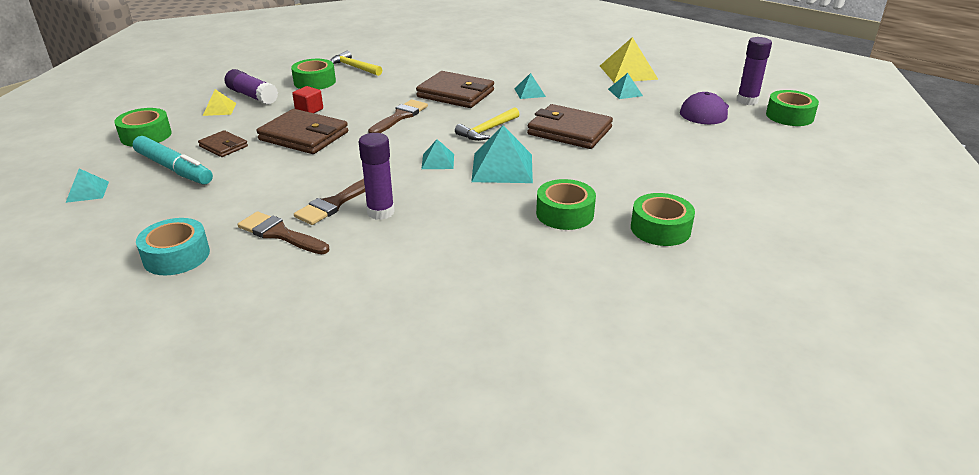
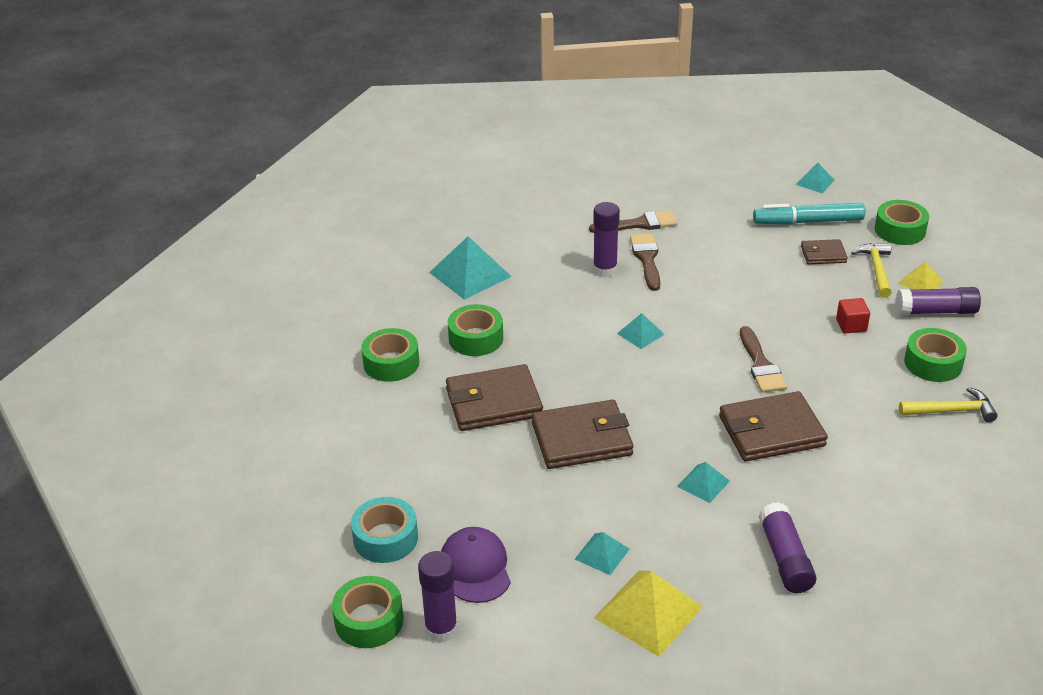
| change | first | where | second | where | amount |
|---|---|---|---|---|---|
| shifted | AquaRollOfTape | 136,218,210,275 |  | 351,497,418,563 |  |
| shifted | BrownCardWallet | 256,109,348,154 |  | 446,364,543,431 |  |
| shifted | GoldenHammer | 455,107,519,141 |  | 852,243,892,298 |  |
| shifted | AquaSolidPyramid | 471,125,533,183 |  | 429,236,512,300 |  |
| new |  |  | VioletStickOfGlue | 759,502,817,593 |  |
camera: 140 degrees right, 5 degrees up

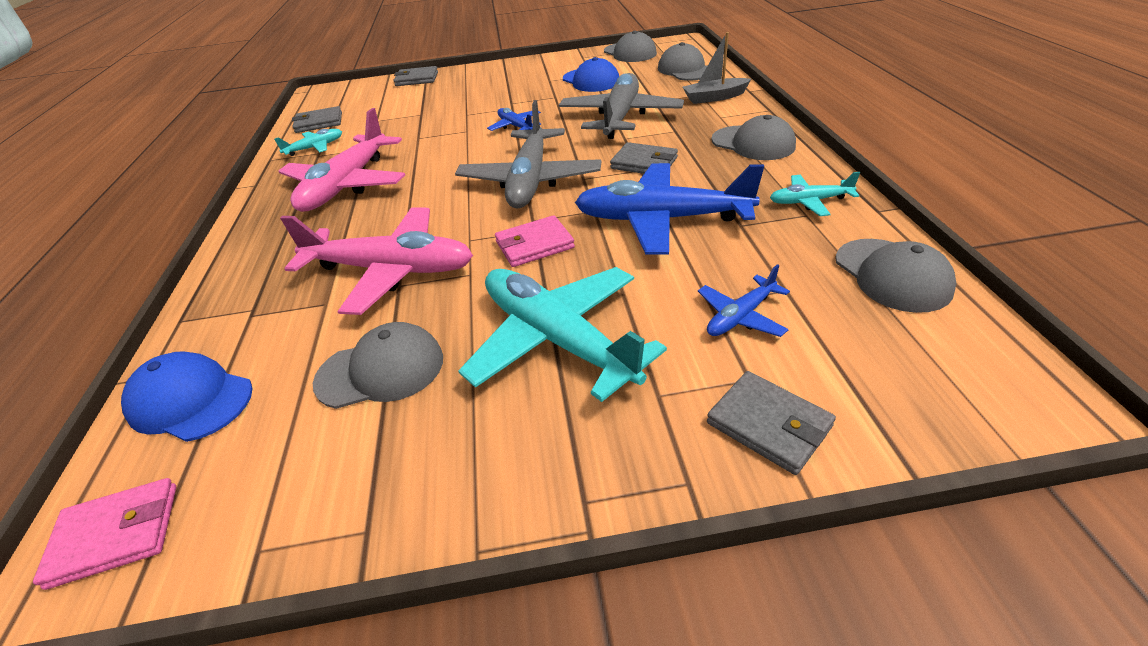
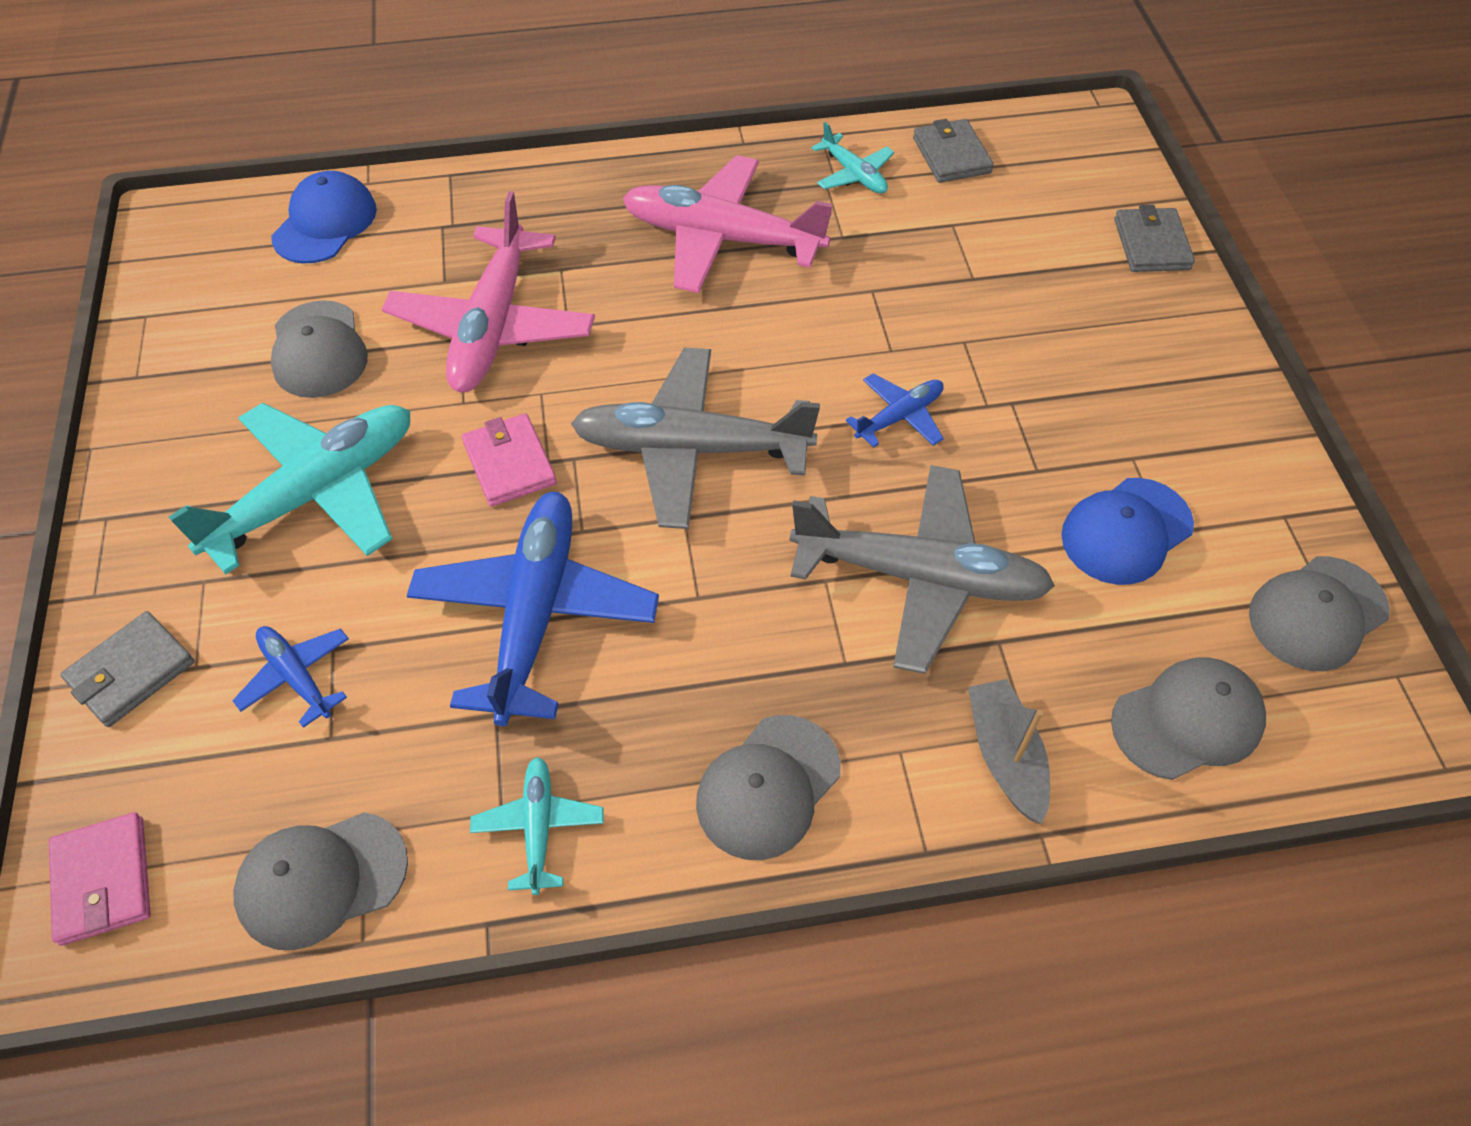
| change | first | where | second | where | amount |
|---|---|---|---|---|---|
| shifted | RosePinkCardWallet | 33,478,177,590 |  | 49,812,151,946 |  |
| gone | GrayCardWallet | 610,142,678,174 |  |  |  |
camera: 85 degrees right, 15 degrees up

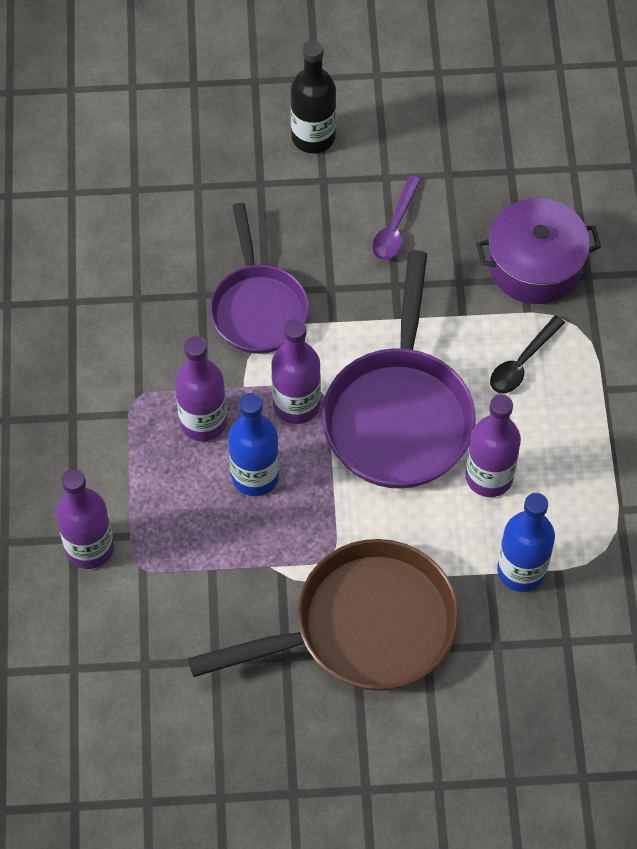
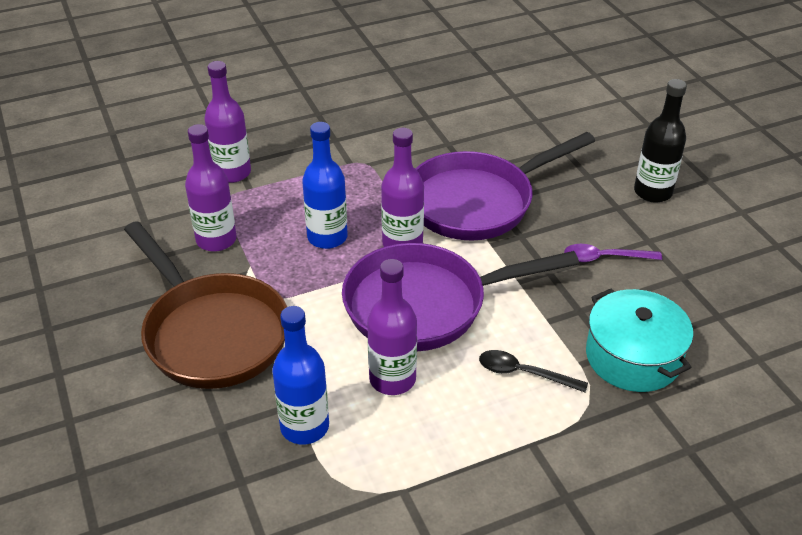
| change | first | where | second | where | amount |
|---|---|---|---|---|---|
| shifted | VioletFlask | 175,336,227,441 |  | 185,124,237,252 |  |
| scaled | VioletFryingPan | 210,203,309,354 |  | 415,132,595,241 | x1.50 |
| repainted | VioletPot | 476,198,601,304 | AquaPot | 586,289,693,392 |  |
camera: 70 degrees right, 20 degrees down

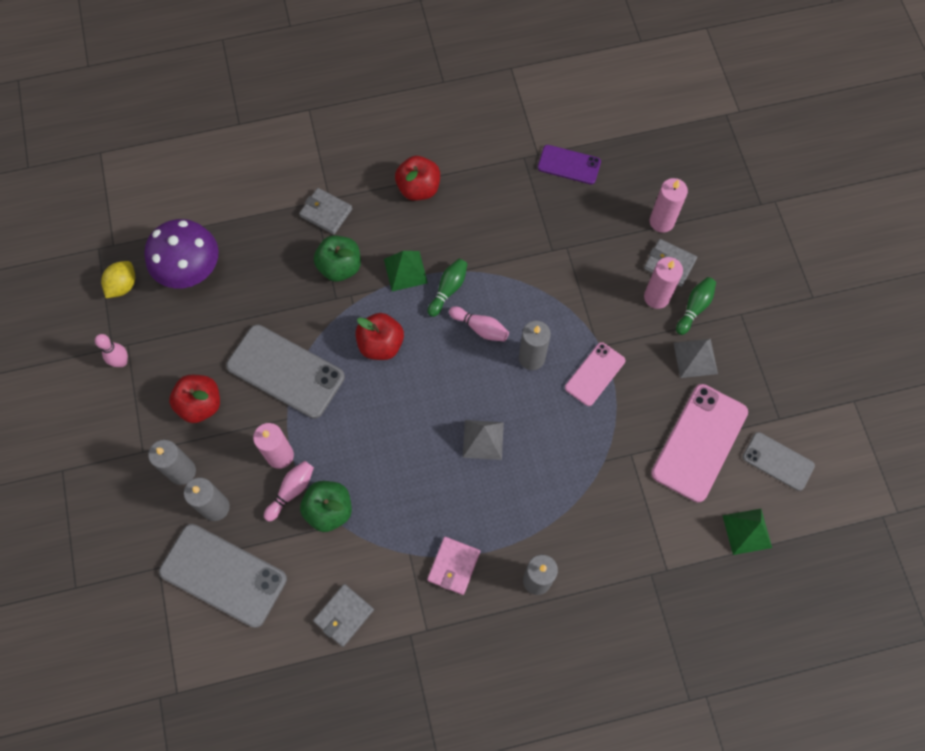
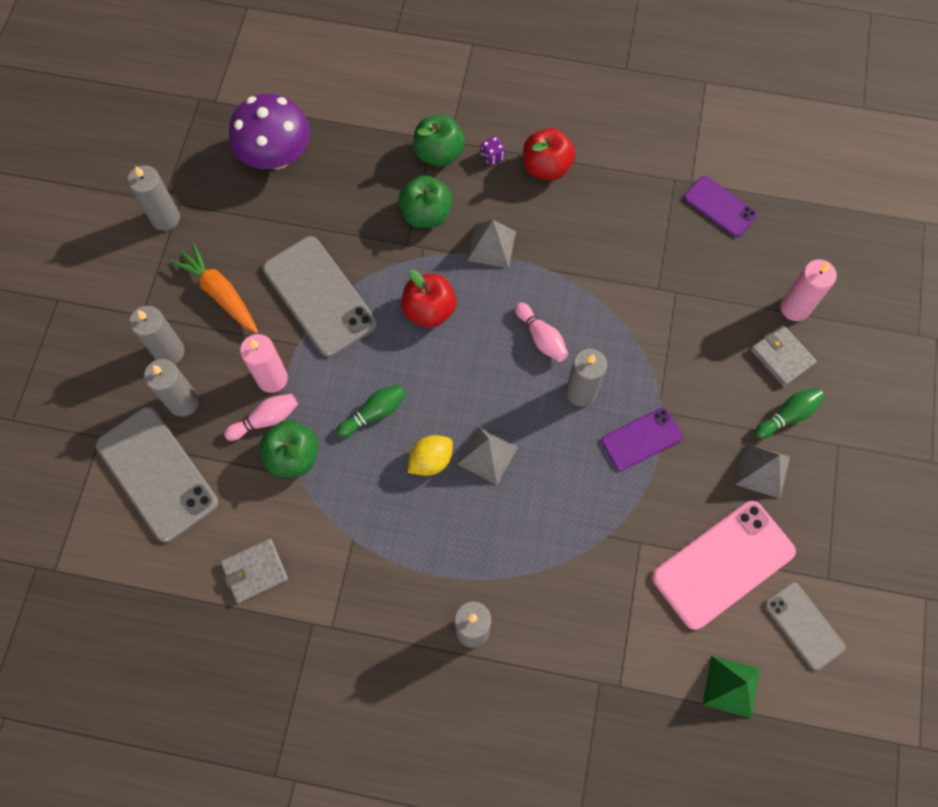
| change | first | where | second | where | amount |
|---|---|---|---|---|---|
| swapped | RosePinkTenpin | 95,334,128,367 | GrayWaxCandle | 127,165,180,231 |  |
| shifted | GoldenCitrusFruit | 101,261,135,298 |  | 408,435,453,476 |  |
| swapped | RedToyApple | 169,375,220,423 | OrangeColouredToyCarrot | 170,243,258,333 |  |
| swapped | GrayCardWallet | 299,188,353,235 | LeafGreenToyApple | 413,115,465,167 |  |
| repainted | LeafGreenSolidPyramid | 384,251,428,291 | GraySolidPyramid | 467,220,516,268 |  |
| gone | RosePinkCardWallet | 427,537,480,595 |  |  |  |
| shifted | LeafGreenTenpin | 428,259,467,317 |  | 337,384,406,438 |  |
| repainted | RosePinkSmartphone | 565,342,625,406 | VioletSmartphone | 601,408,683,471 |  |
| gone | RosePinkWaxCandle | 644,257,683,309 |  |  |  |
| new |  |  | VioletDie | 481,136,505,165 |  |
camera: 25 degrees right, 0 degrees up

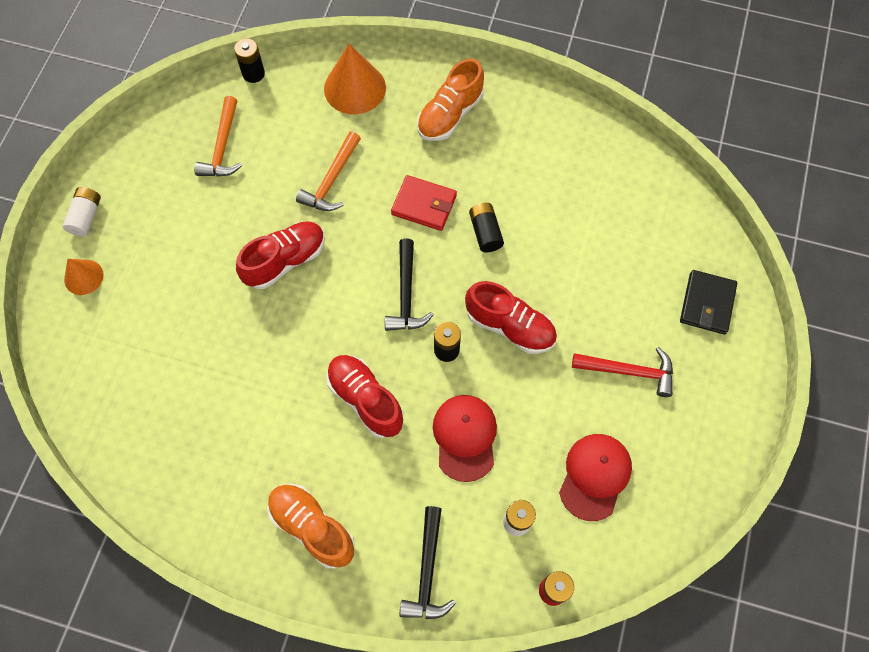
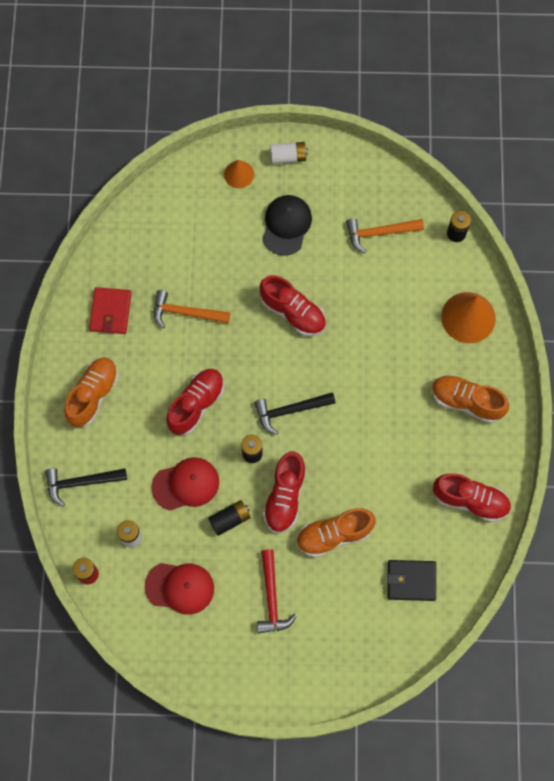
| change | first | where | second | where | amount |
|---|---|---|---|---|---|
| shifted | OrangeColouredHammer | 296,132,361,211 |  | 154,290,230,328 |  |
| shifted | RedCardWallet | 391,175,457,231 |  | 89,287,131,334 |  |
| shifted | EbonyPowerCell | 469,203,504,252 |  | 208,500,251,536 |  |
| shifted | EbonyCardWallet | 680,270,737,334 |  | 387,560,436,601 |  |
| new |  |  | EbonyBaseballCap | 262,195,312,256 |  |
| new |  |  | OrangeColouredSneaker | 296,508,376,558 |  |
| new |  |  | RedSneaker | 433,473,511,522 |  |
camera: 75 degrees right, 5 degrees up

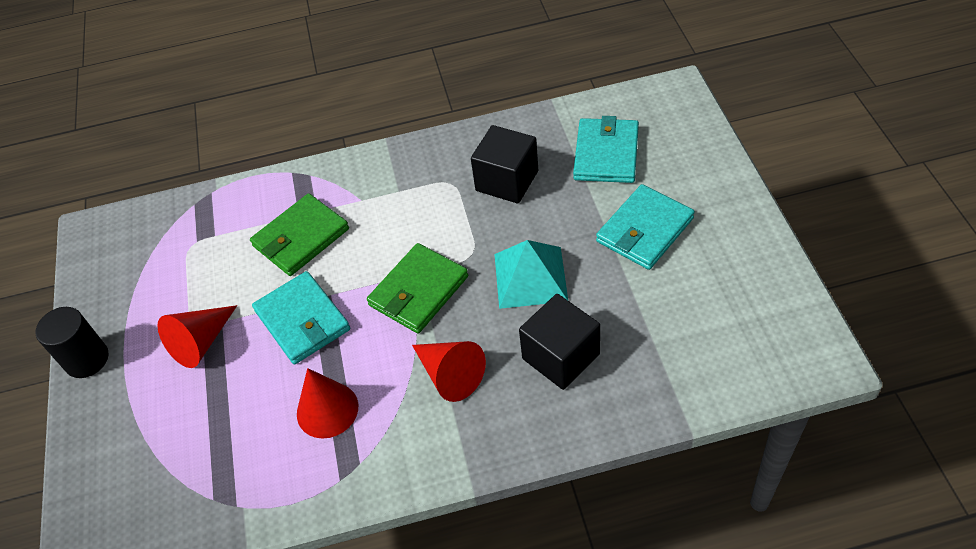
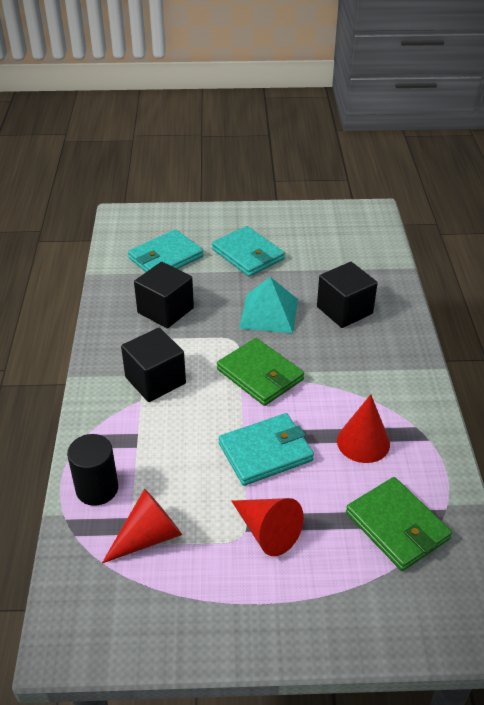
| change | first | where | second | where | amount |
|---|---|---|---|---|---|
| shifted | EbonyCylinder | 36,307,108,378 |  | 67,434,118,506 |  |
| shifted | LeafGreenCardWallet | 250,193,349,276 |  | 346,477,452,571 |  |
| shifted | RedSolidCone | 412,341,486,402 |  | 102,488,182,563 |  |
| rotated | AquaCardWallet | 573,116,639,183 |  | 128,229,204,272 | 60 degrees counterclockwise |
| new |  |  | EbonyBlock | 121,328,186,402 |  |
camera: 85 degrees left, 10 degrees down

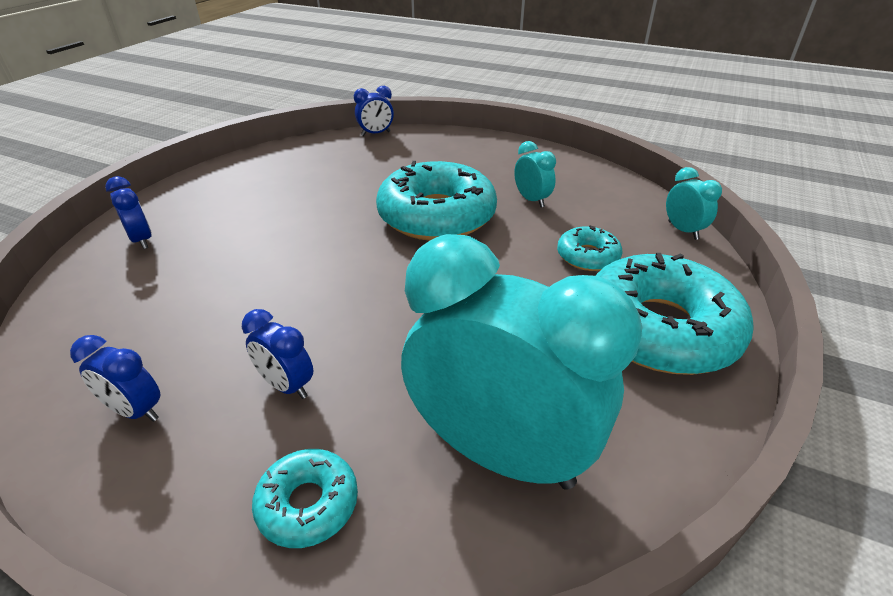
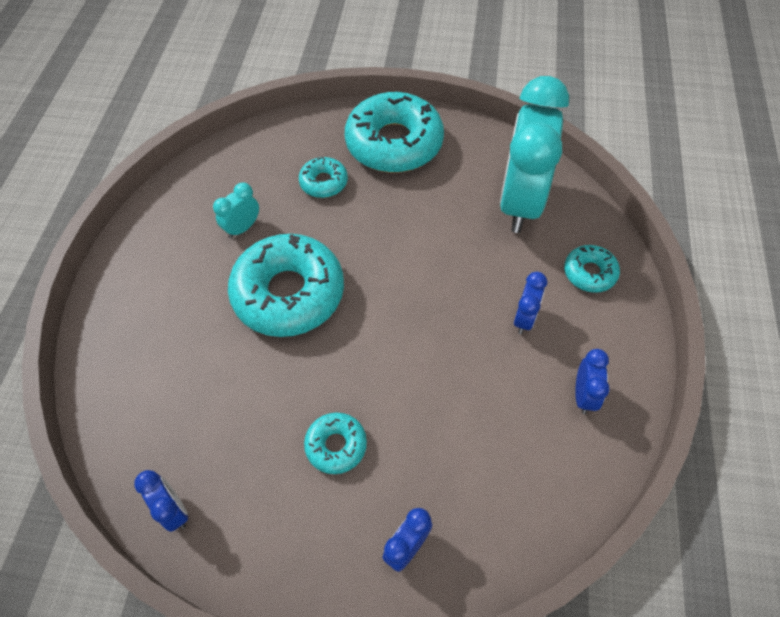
| change | first | where | second | where | amount |
|---|---|---|---|---|---|
| shifted | RoyalBlueAlarmClock | 354,86,394,136 |  | 134,470,188,532 |  |
| gone | AquaAlarmClock | 666,167,722,240 |  |  |  |
| new |  |  | AquaGlazedDonut | 304,413,367,474 |  |
camera: 105 degrees left, 20 degrees up

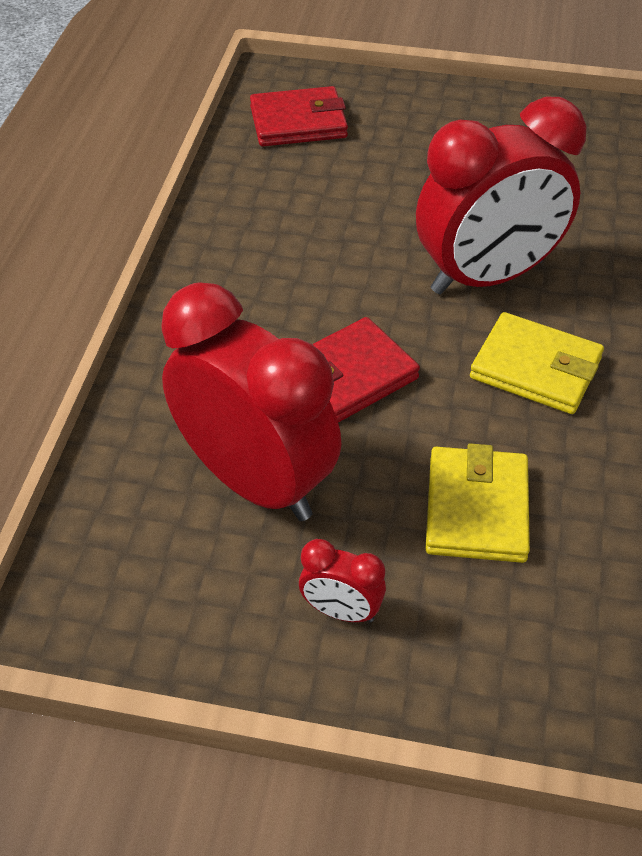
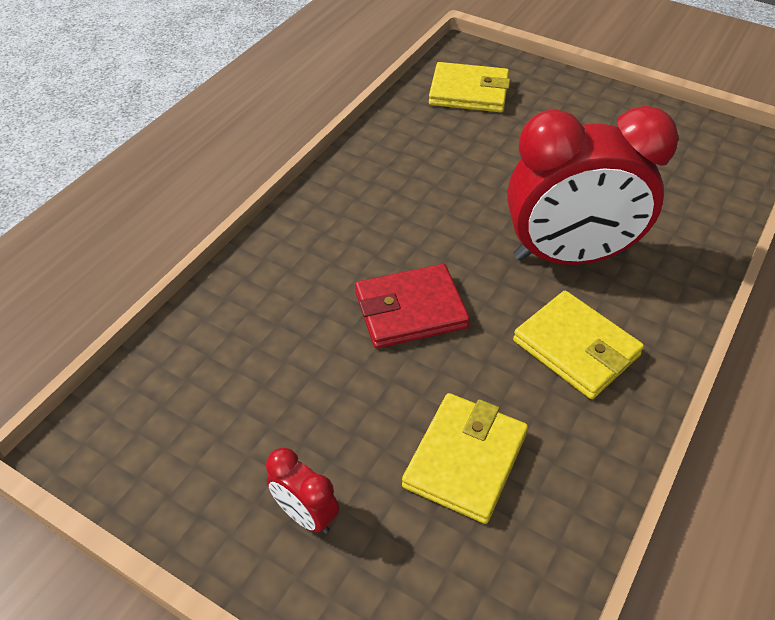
| change | first | where | second | where | amount |
|---|---|---|---|---|---|
| gone | RedAlarmClock | 161,282,341,521 |  |  |  |
| repainted | RedCardWallet | 250,86,348,146 | GoldenCardWallet | 429,62,510,112 |  |
camera: 20 degrees right, 0 degrees up

